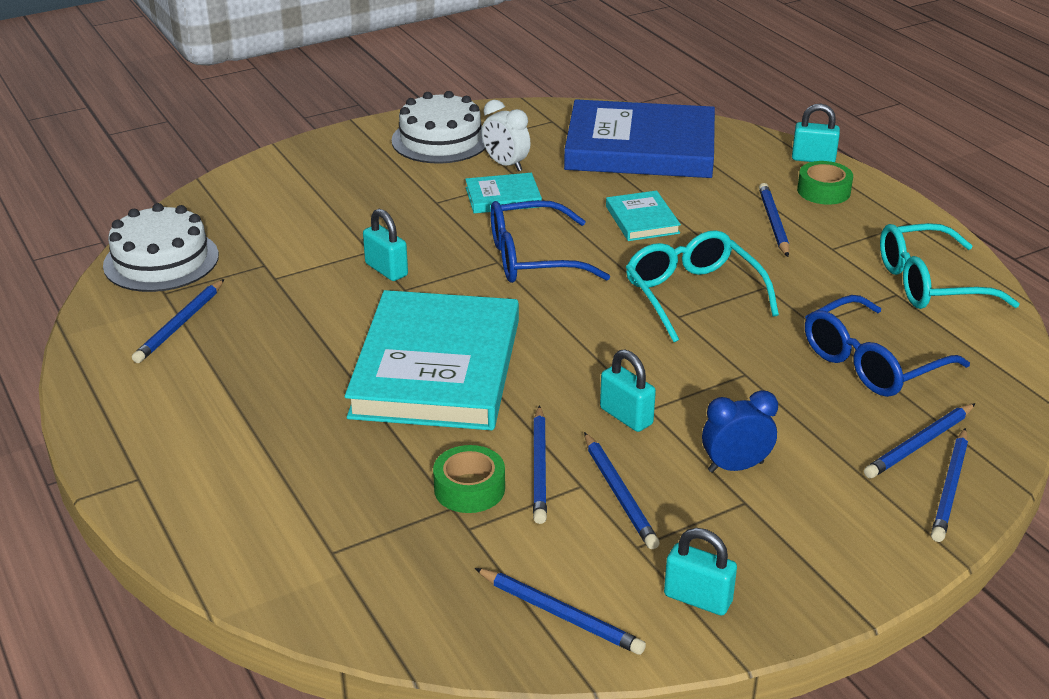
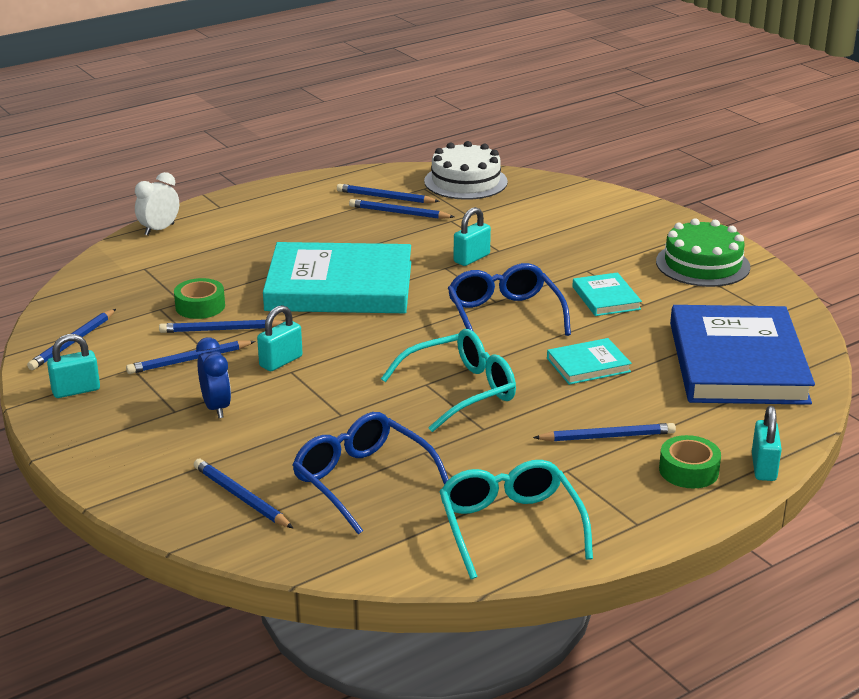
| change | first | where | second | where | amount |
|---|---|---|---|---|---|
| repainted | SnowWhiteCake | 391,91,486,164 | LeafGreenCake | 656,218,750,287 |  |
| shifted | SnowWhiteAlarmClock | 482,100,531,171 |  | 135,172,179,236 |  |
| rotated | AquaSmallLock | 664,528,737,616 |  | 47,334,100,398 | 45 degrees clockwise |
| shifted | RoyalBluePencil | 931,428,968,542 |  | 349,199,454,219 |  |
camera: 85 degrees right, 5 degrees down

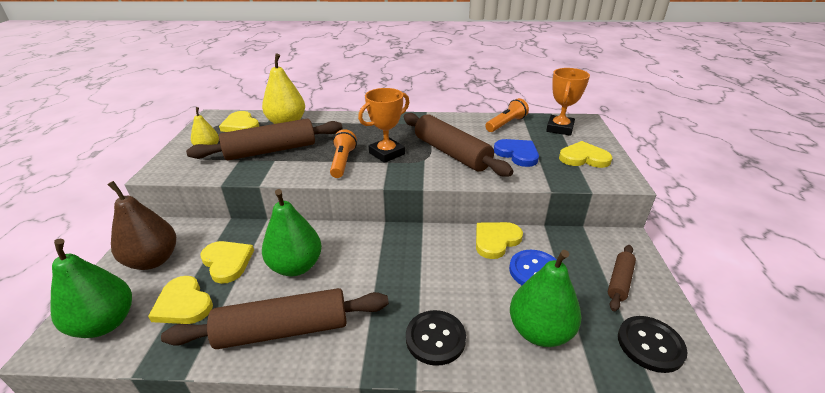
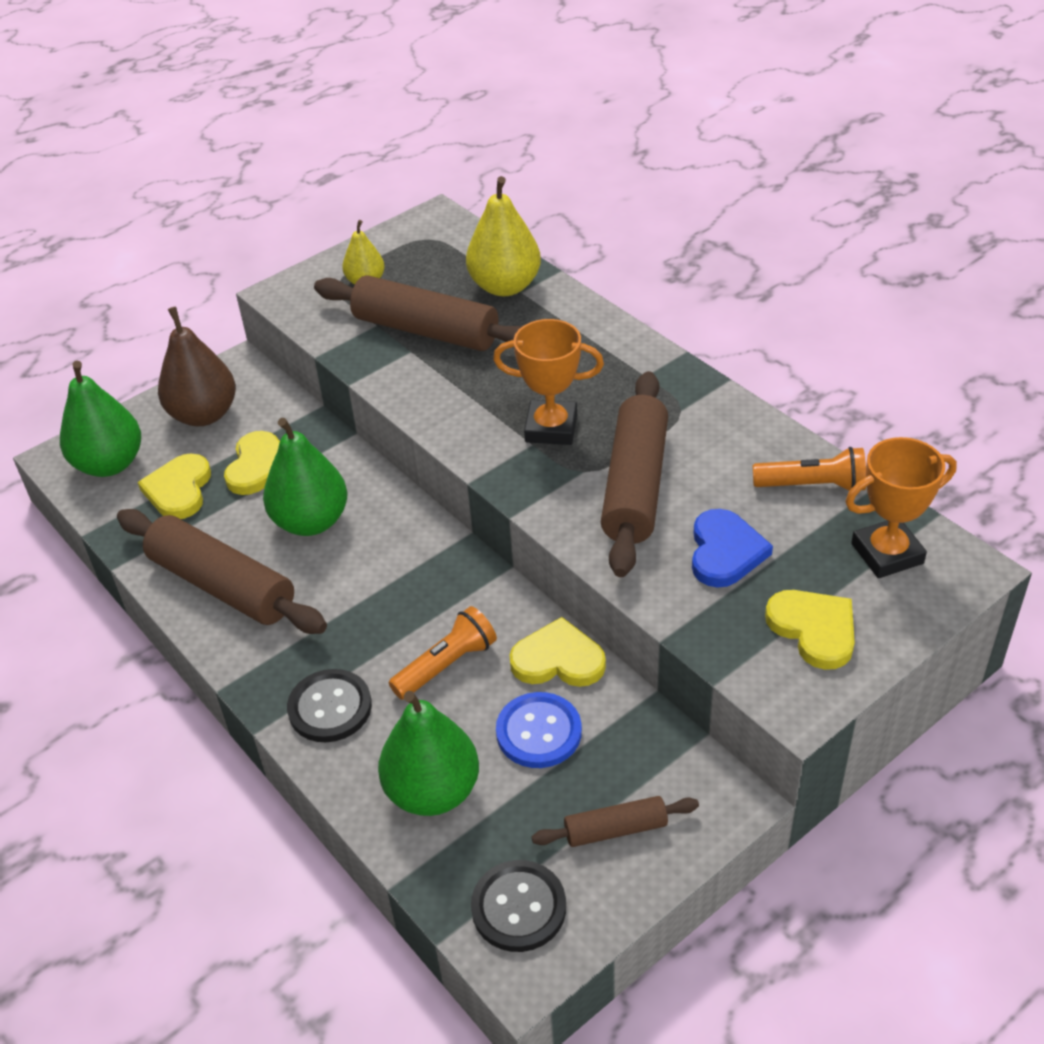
| change | first | where | second | where | amount |
|---|---|---|---|---|---|
| gone | GoldenHeartShape | 219,111,260,132 |  |  |  |
| shifted | OrangeColouredFlashlight | 330,129,357,178 |  | 389,606,497,700 |  |
camera: 50 degrees right, 10 degrees up

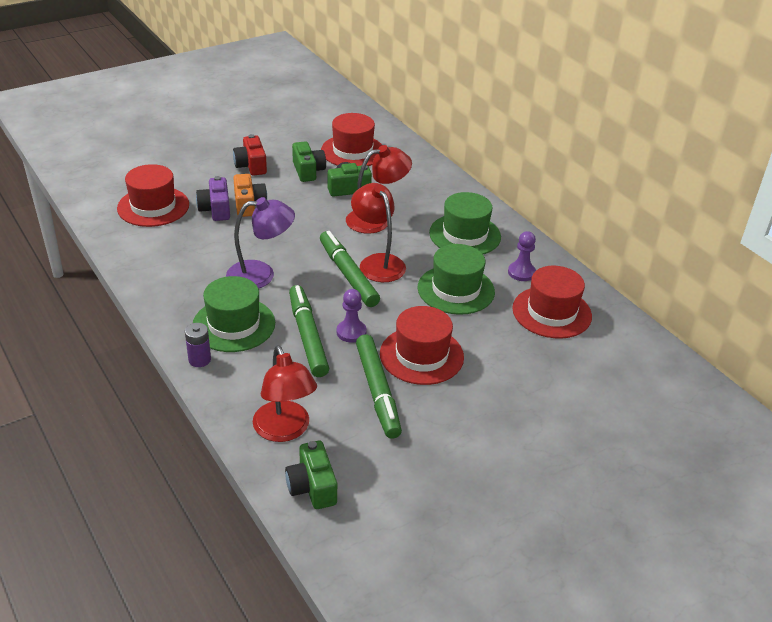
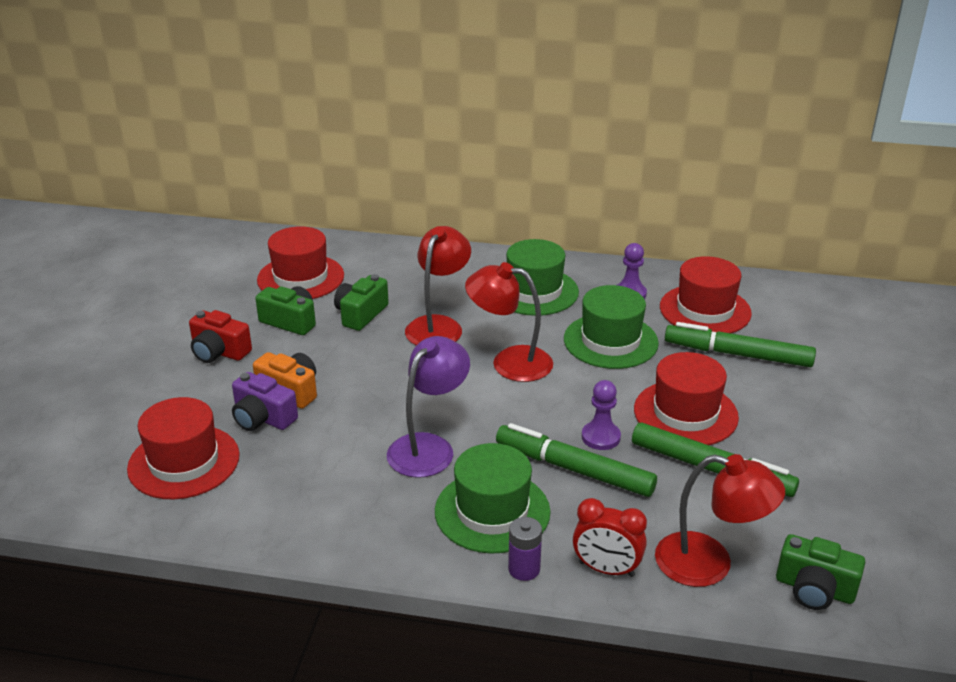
| change | first | where | second | where | amount |
|---|---|---|---|---|---|
| shifted | LeafGreenMarker | 320,231,380,307 |  | 665,322,816,367 |  |
| new |  |  | RedAlarmClock | 573,498,647,577 |  |
camera: 45 degrees left, 5 degrees down

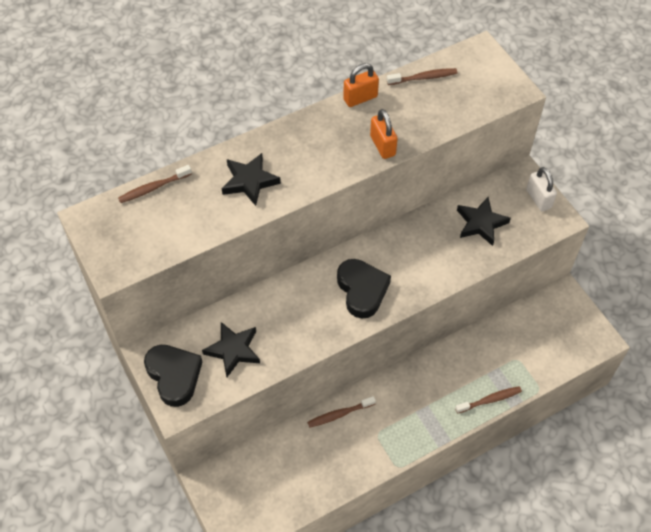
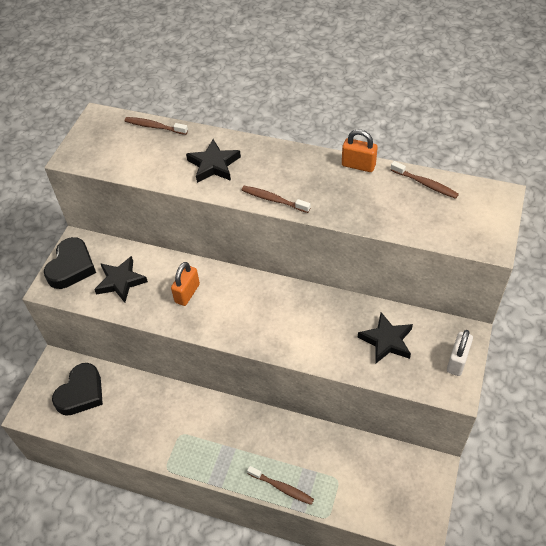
| change | first | where | second | where | amount |
|---|---|---|---|---|---|
| shifted | BrownToothbrush | 307,396,376,428 |  | 242,186,310,213 |  |
| shifted | EbonyHeartShape | 337,259,391,318 |  | 52,363,103,416 |  |
| shifted | OrangeColouredSmallLock | 370,109,398,159 |  | 171,262,200,306 |  |
camera: 50 degrees right, 5 degrees down

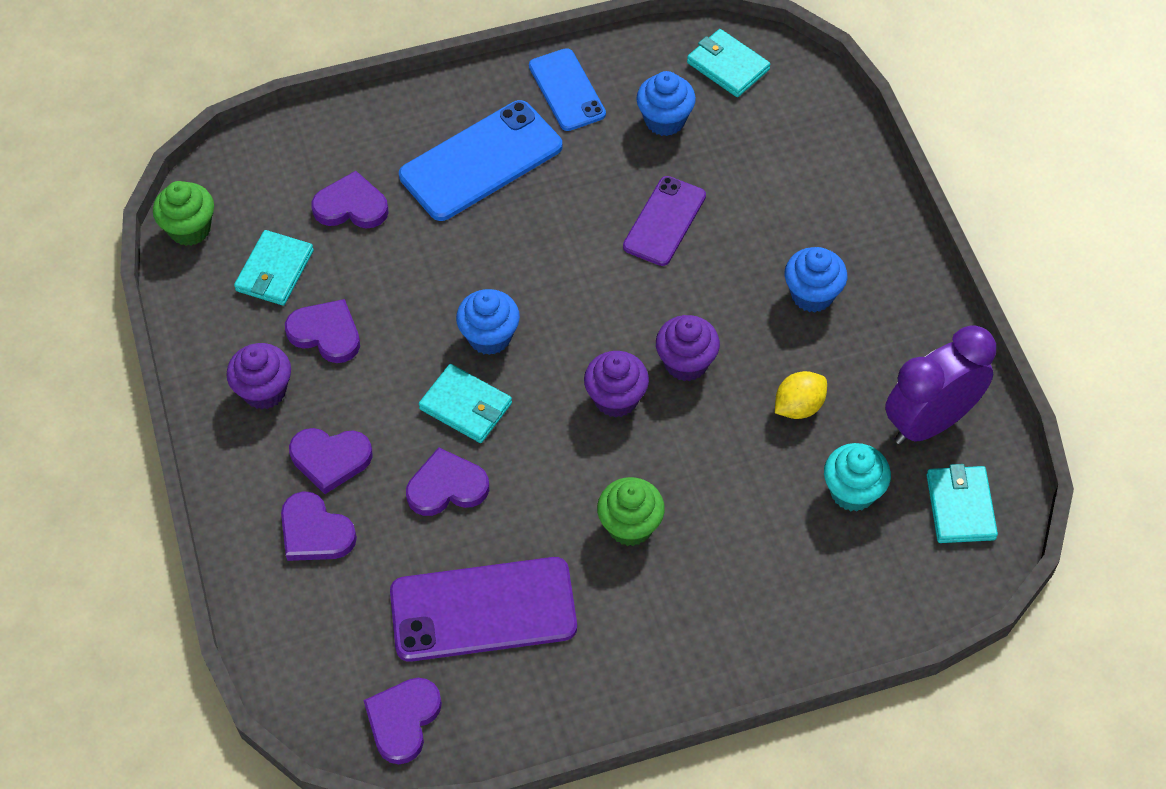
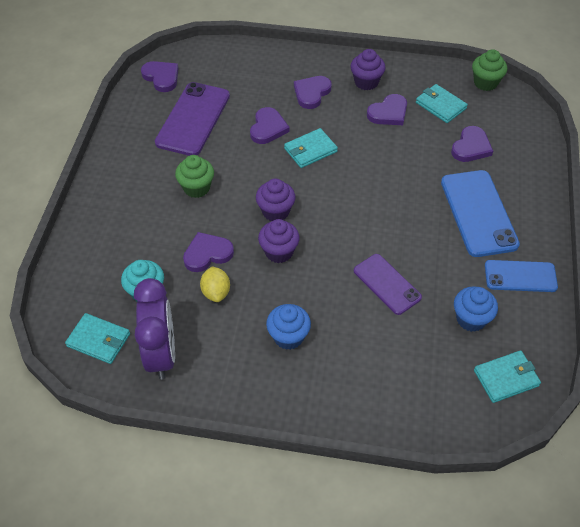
| change | first | where | second | where | amount |
|---|---|---|---|---|---|
| shifted | VioletHeartShape | 281,491,357,561 |  | 183,232,234,272 |  |
| gone | RoyalBlueMuffin | 456,289,520,355 |  |  |  |
camera: 115 degrees right, 5 degrees down

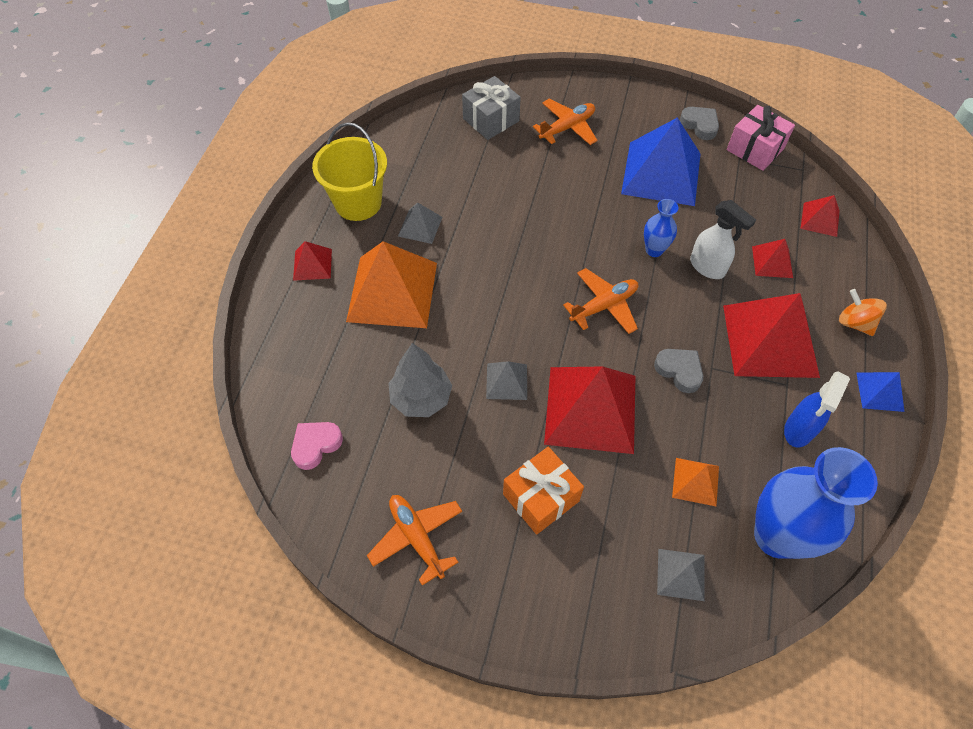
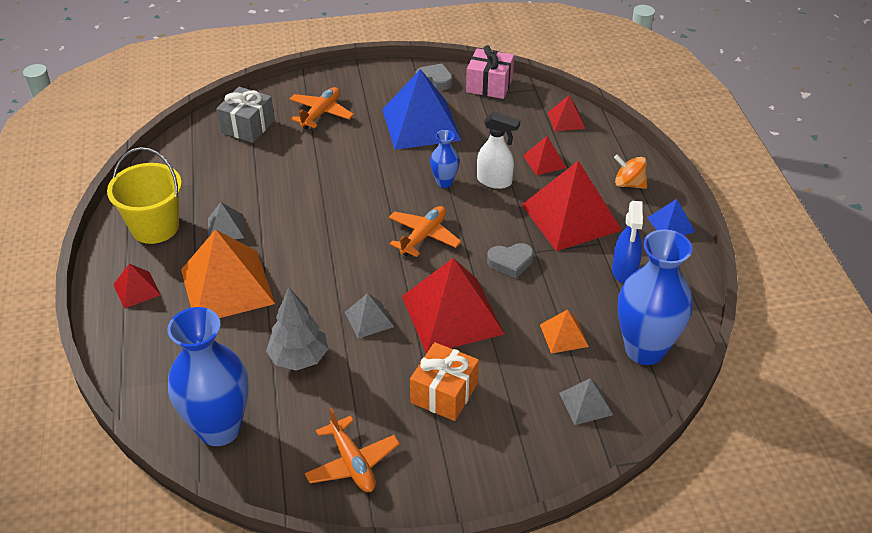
| change | first | where | second | where | amount |
|---|---|---|---|---|---|
| swapped | RosePinkHeartShape | 291,422,343,470 | RoyalBlueTallVase | 168,307,249,446 |  |
| rotated | OrangeColouredToyPlane | 367,495,462,586 |  | 305,407,400,492 | 150 degrees counterclockwise |
| rotated | GrayHeartShape | 654,349,703,393 |  | 487,243,534,279 | 150 degrees clockwise |
camera: 25 degrees left, 15 degrees down

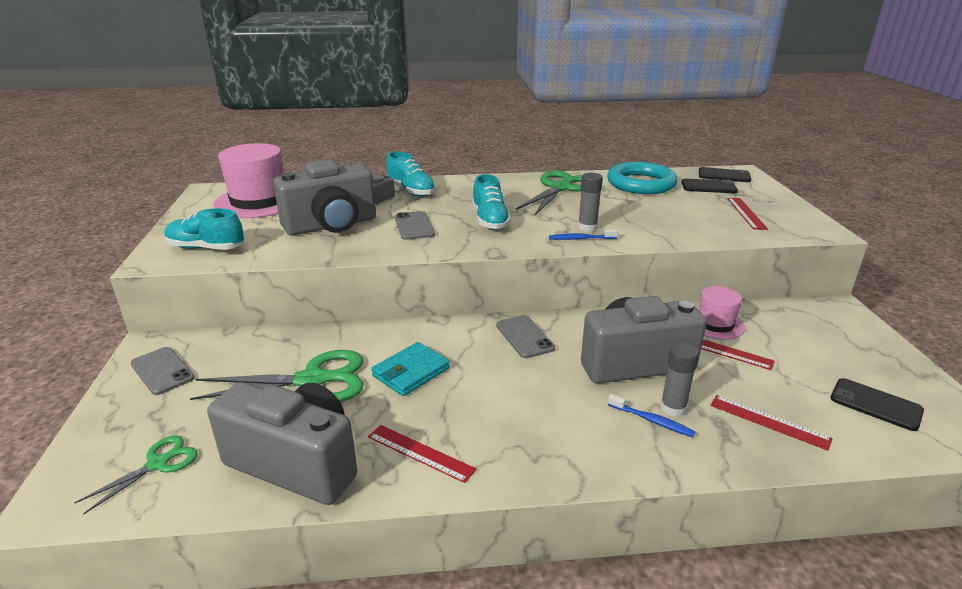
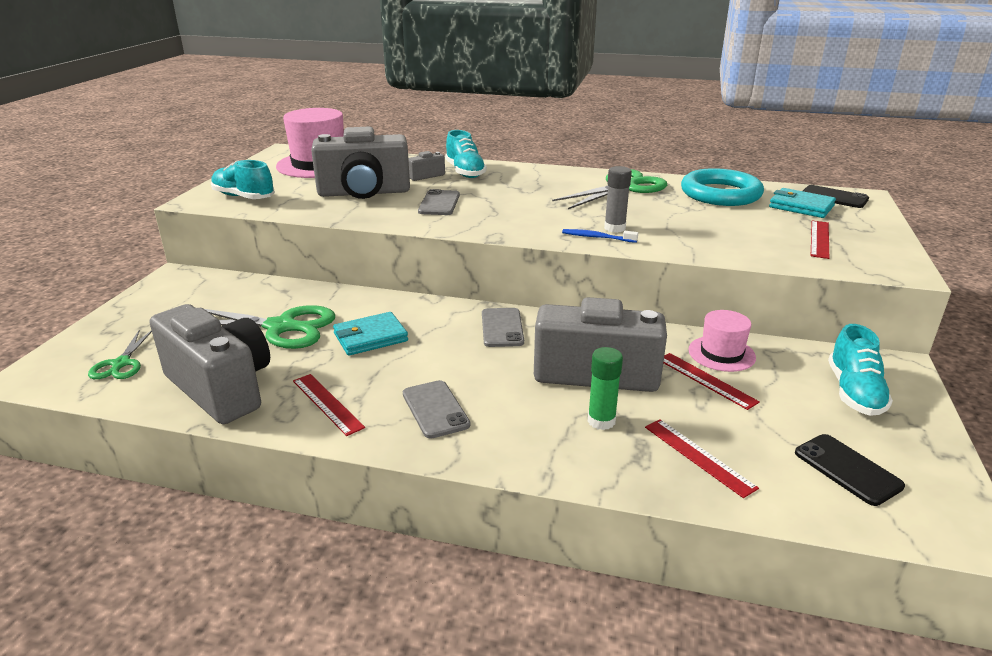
| change | first | where | second | where | amount |
|---|---|---|---|---|---|
| rotated | LeafGreenScissors | 74,436,198,514 |  | 88,330,152,379 | 120 degrees clockwise |
| shifted | GraySmartphone | 130,347,195,395 |  | 403,380,471,439 |  |
| shifted | AquaSneaker | 472,174,511,230 |  | 828,324,893,416 |  |
| gone | RoyalBlueToothbrush | 608,394,696,437 |  |  |  |
| repainted | GrayStickOfGlue | 660,343,699,417 | LeafGreenStickOfGlue | 588,347,623,430 |  |
| swapped | EbonySmartphone | 681,179,738,193 | AquaCardWallet | 769,188,836,218 |  |
camera: 20 degrees right, 0 degrees up

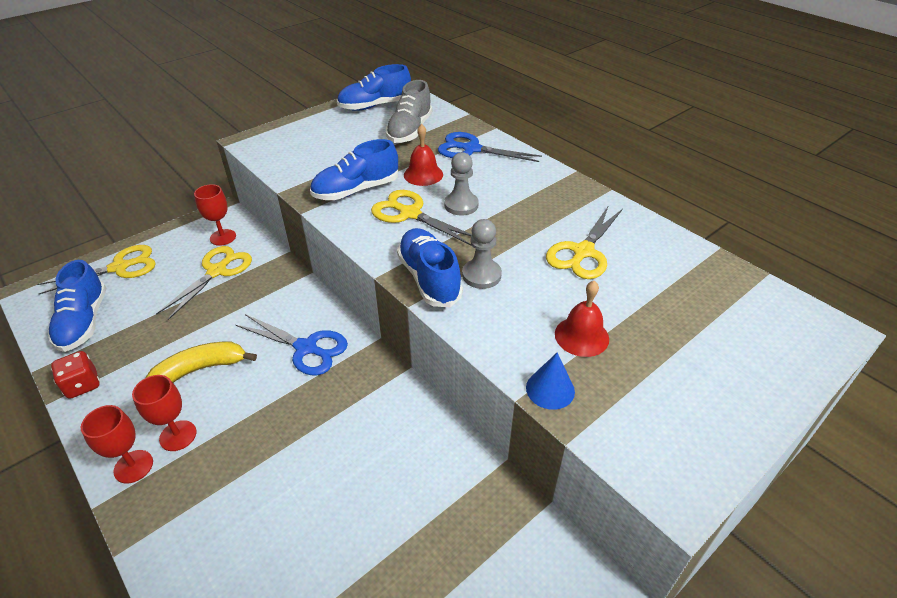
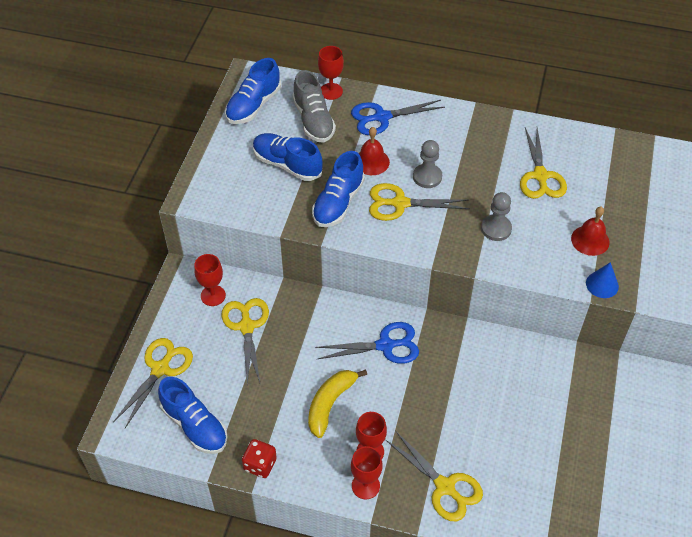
| change | first | where | second | where | amount |
|---|---|---|---|---|---|
| shifted | RoyalBlueSneaker | 397,228,463,307 |  | 253,133,323,181 |  |
| new |  |  | RedWineGlass | 318,46,344,100 |  |
| new |  |  | GoldenScissors | 386,430,483,521 |  |
camera: 35 degrees left, 10 degrees up

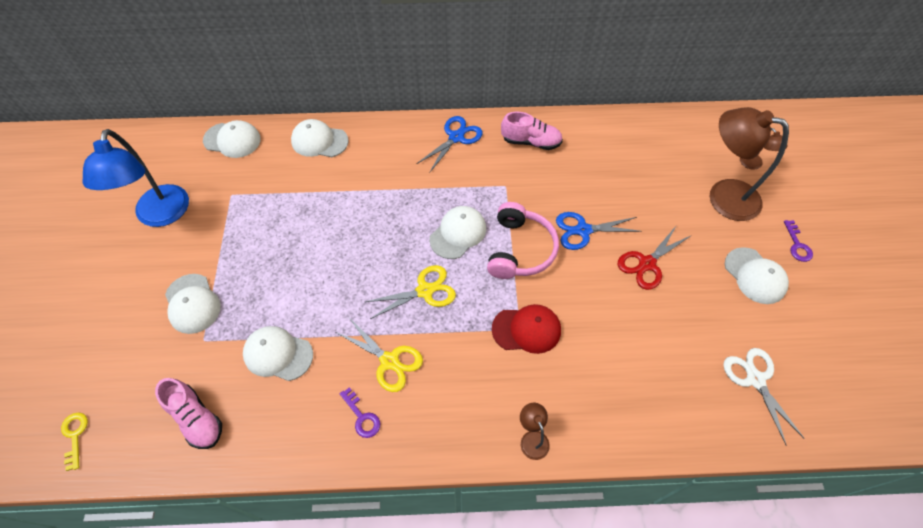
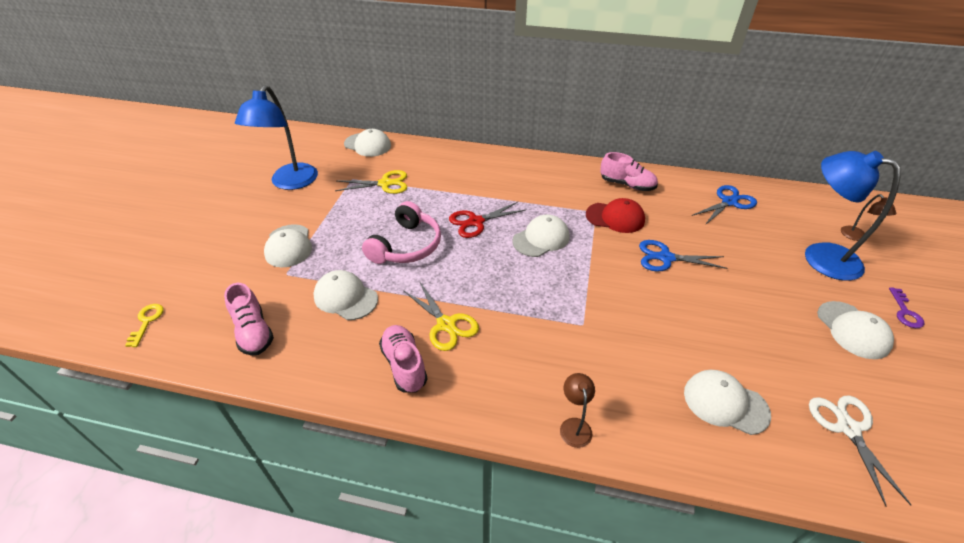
| change | first | where | second | where | amount |
|---|---|---|---|---|---|
| shifted | SnowWhiteBaseballCap | 291,119,349,157 |  | 684,370,771,435 |  |
| swapped | VioletKey | 340,387,380,438 | RosePinkSneaker | 379,325,428,393 |  |
| shifted | GoldenScissors | 365,265,456,319 |  | 335,170,407,194 |  |
| shifted | RoyalBlueScissors | 416,116,483,173 |  | 691,185,757,225 |  |
| shifted | RosePinkHeadphones | 487,202,559,279 |  | 362,201,441,264 |  |
| shifted | RedBaseballCap | 492,304,561,354 |  | 586,198,645,233 |  |
| shifted | RedScissors | 618,225,692,290 |  | 449,202,526,238 |  |
| repainted | BrownLamp | 710,107,789,221 | RoyalBlueLamp | 805,151,901,281 |  |
camera: 15 degrees right, 15 degrees down

